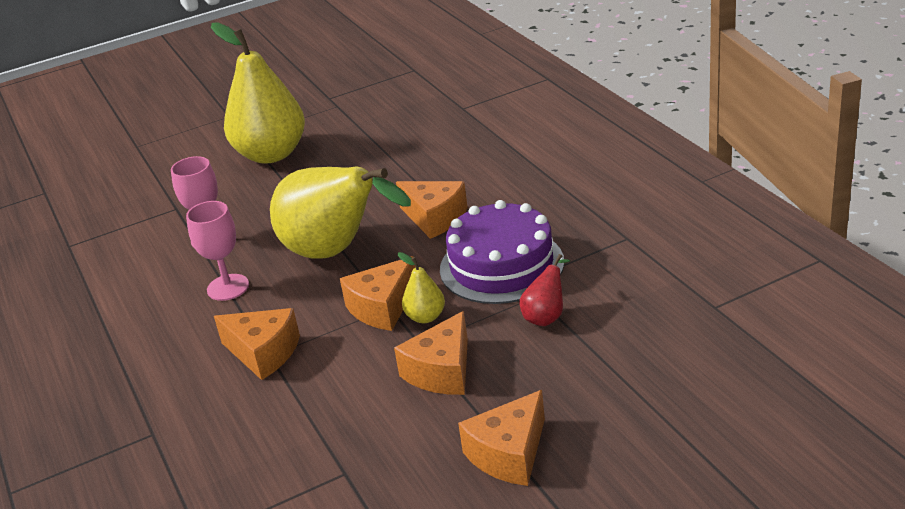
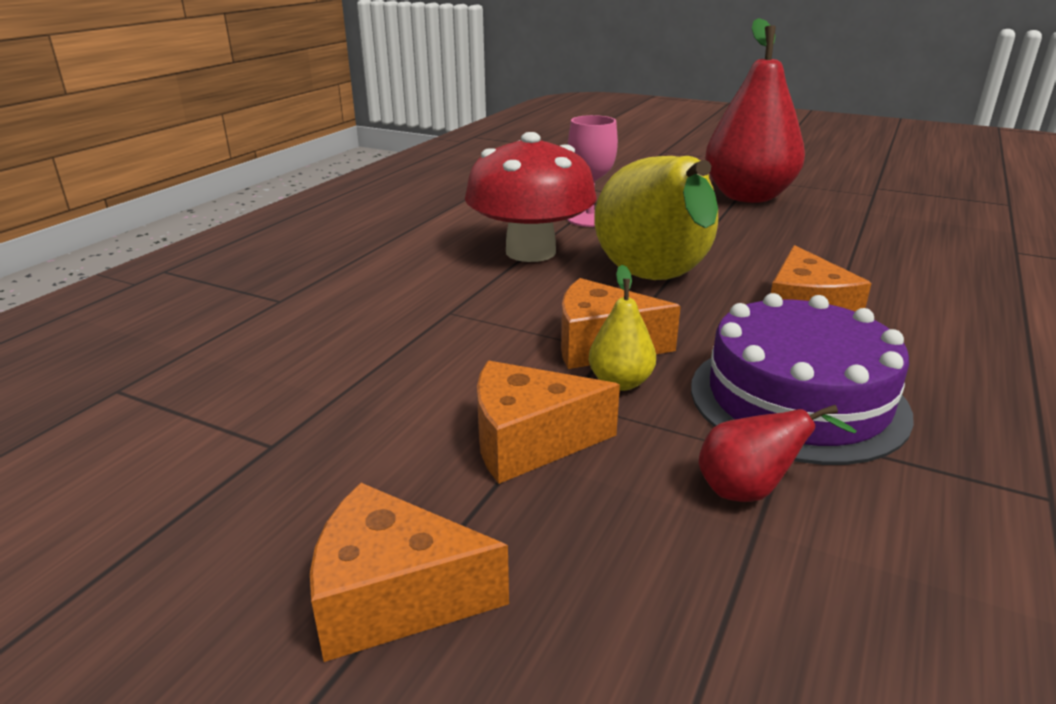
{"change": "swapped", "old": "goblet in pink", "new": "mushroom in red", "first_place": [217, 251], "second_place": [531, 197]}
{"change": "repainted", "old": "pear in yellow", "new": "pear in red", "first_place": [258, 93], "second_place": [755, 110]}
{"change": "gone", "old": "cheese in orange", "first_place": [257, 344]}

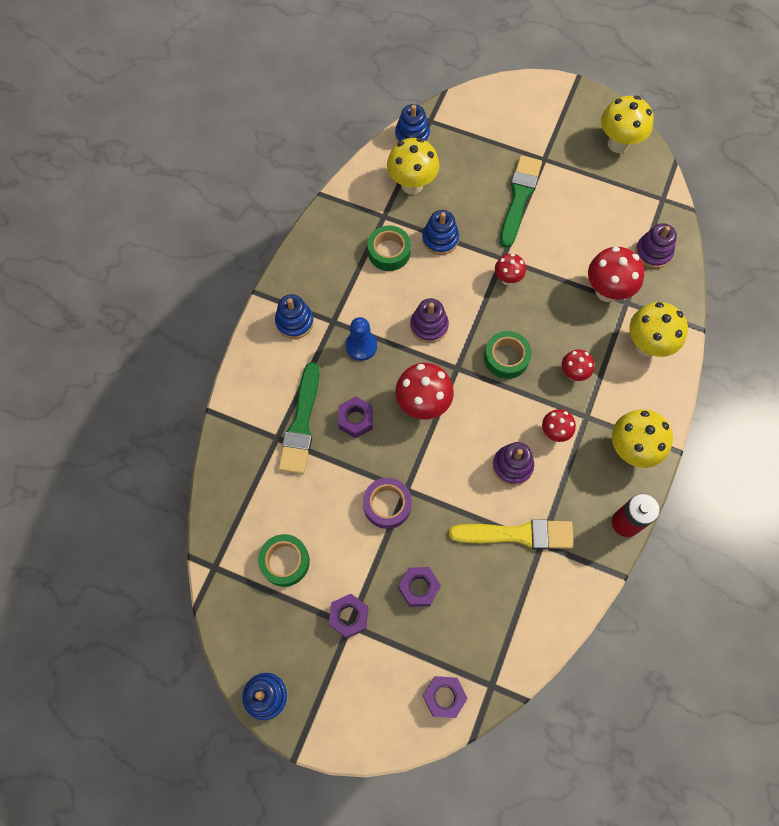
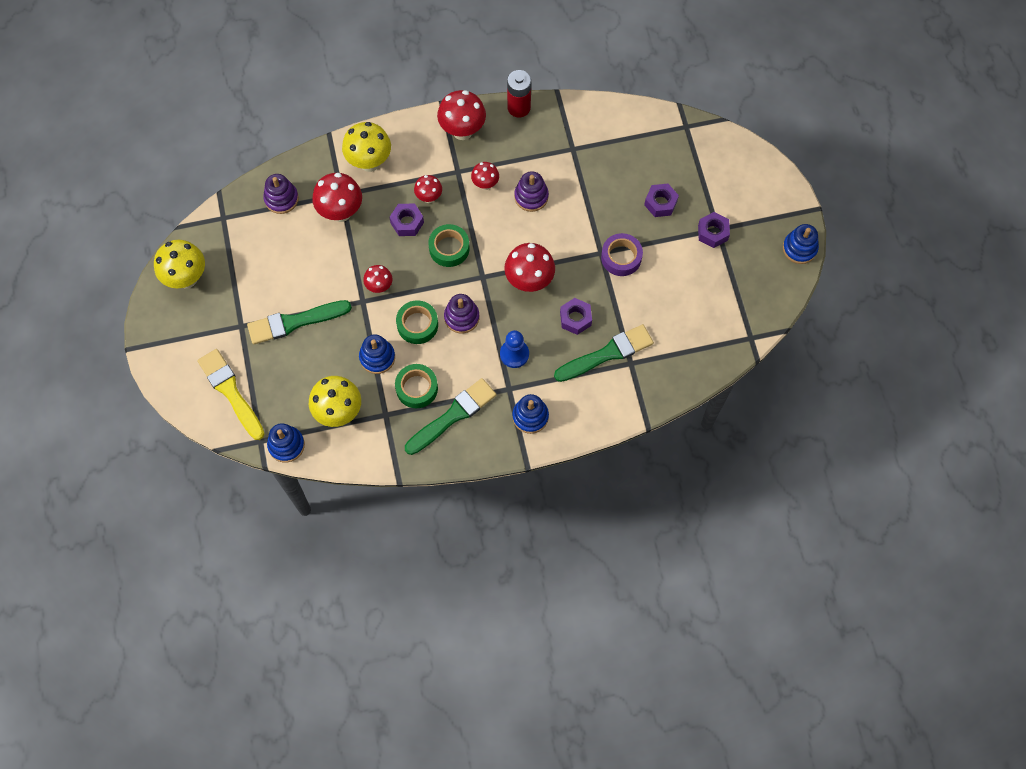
{"change": "shifted", "old": "brush in yellow", "first_place": [511, 534], "second_place": [231, 394]}
{"change": "shifted", "old": "nut in purple", "first_place": [445, 697], "second_place": [406, 219]}
{"change": "shifted", "old": "tape in green", "first_place": [284, 560], "second_place": [417, 322]}
{"change": "new", "new": "brush in green", "second_place": [450, 416]}
{"change": "repainted", "old": "mushroom in yellow", "new": "mushroom in red", "first_place": [642, 438], "second_place": [461, 115]}

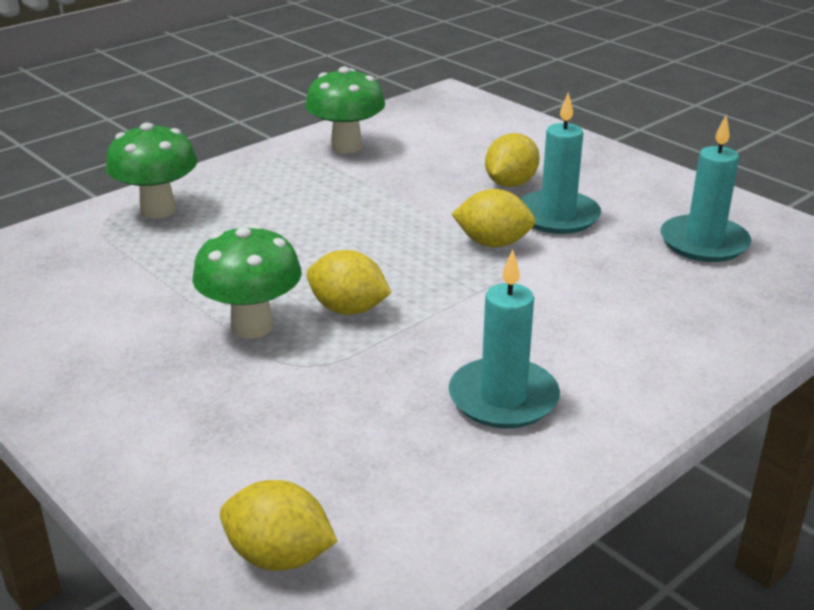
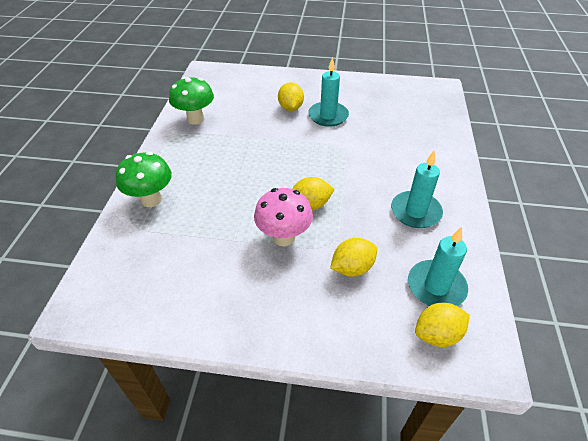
{"change": "repainted", "old": "mushroom in green", "new": "mushroom in pink", "first_place": [247, 281], "second_place": [283, 217]}
{"change": "shifted", "old": "lemon in yellow", "first_place": [494, 218], "second_place": [353, 257]}
{"change": "shifted", "old": "candle in turquoise", "first_place": [705, 188], "second_place": [438, 266]}

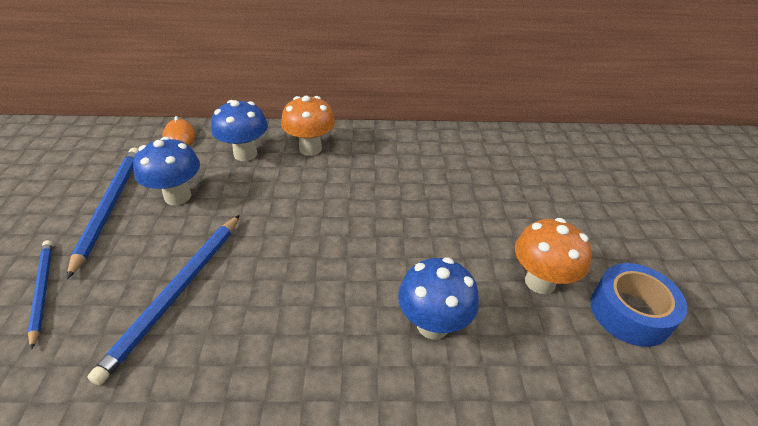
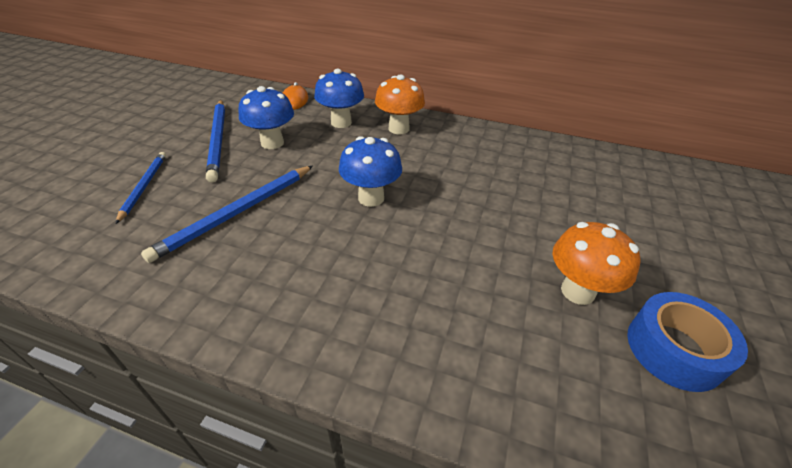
{"change": "rotated", "old": "pencil in blue", "first_place": [103, 213], "second_place": [215, 141], "degrees": 150}
{"change": "shifted", "old": "mushroom in blue", "first_place": [438, 298], "second_place": [370, 171]}

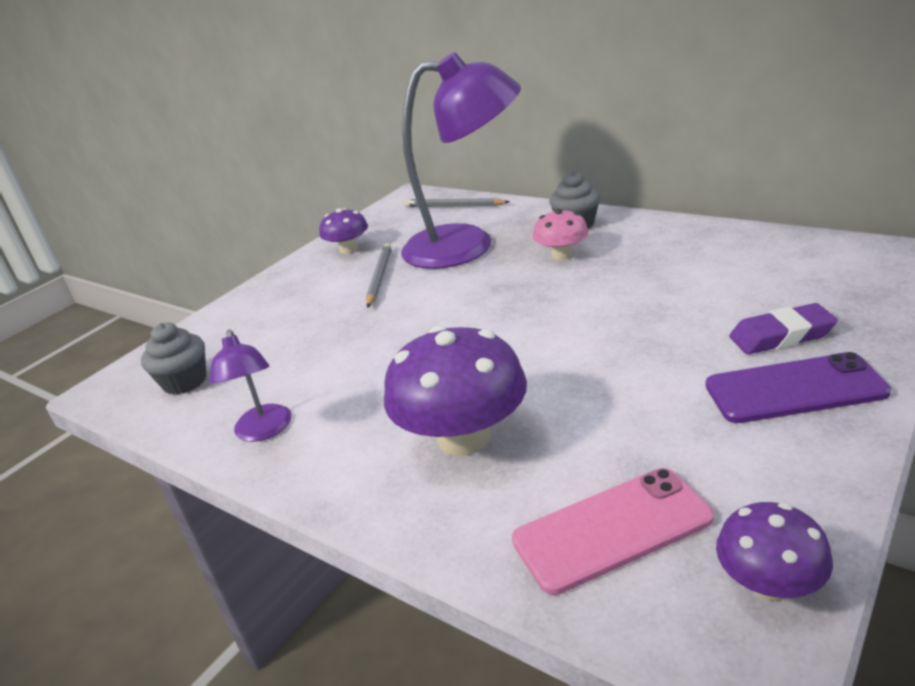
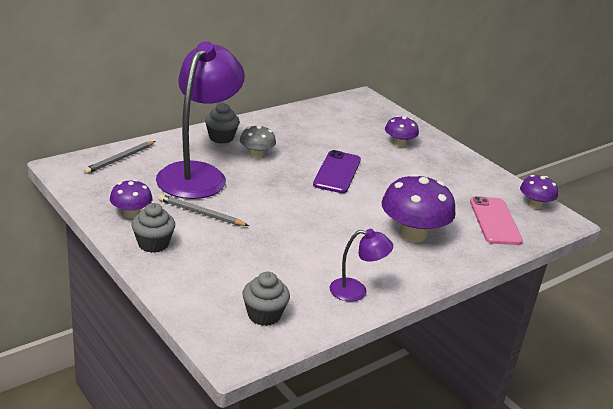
{"change": "new", "new": "cupcake in grey", "second_place": [153, 228]}
{"change": "repainted", "old": "mushroom in pink", "new": "mushroom in grey", "first_place": [561, 234], "second_place": [258, 141]}
{"change": "shifted", "old": "phone in purple", "first_place": [798, 387], "second_place": [337, 171]}
{"change": "swapped", "old": "eraser in purple", "new": "mushroom in purple", "first_place": [783, 328], "second_place": [402, 131]}

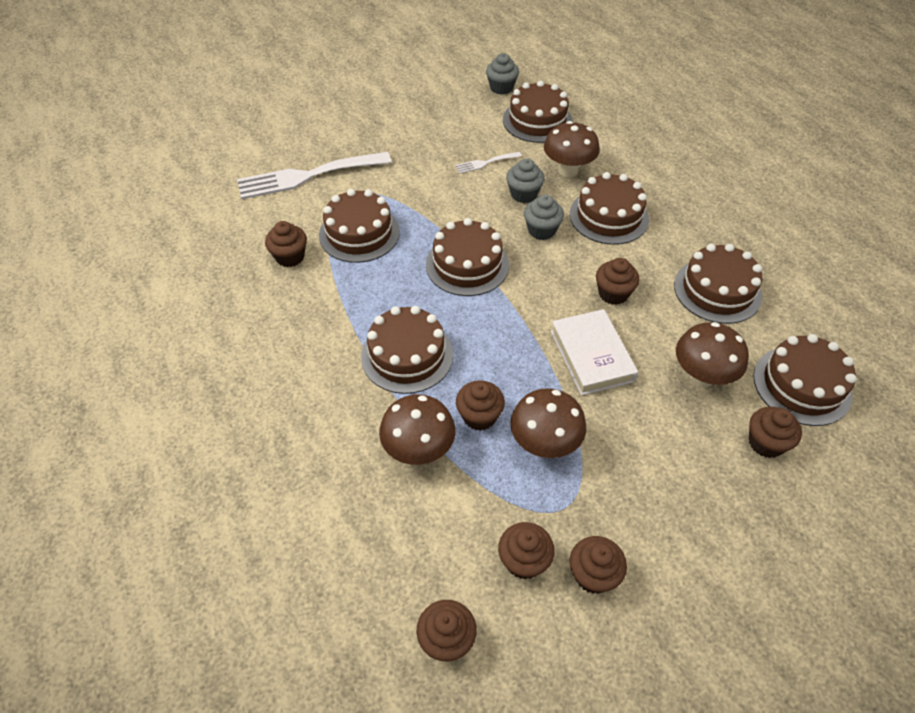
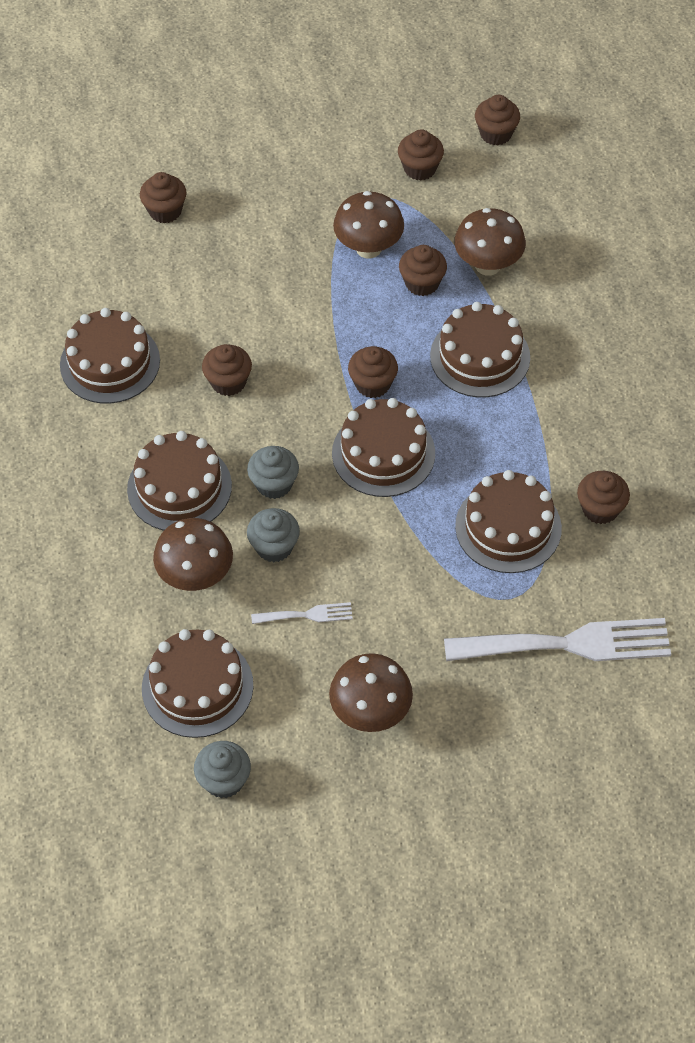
{"change": "shifted", "old": "mushroom in brown", "first_place": [712, 354], "second_place": [371, 692]}
{"change": "shifted", "old": "cupcake in brown", "first_place": [598, 565], "second_place": [373, 372]}
{"change": "gone", "old": "book in white", "first_place": [594, 352]}
{"change": "gone", "old": "cake in brown", "first_place": [805, 380]}

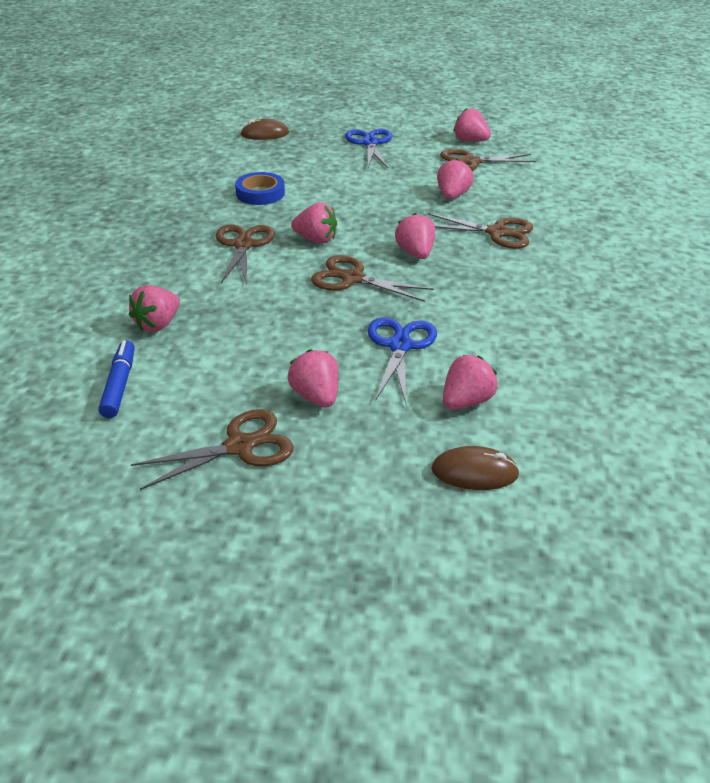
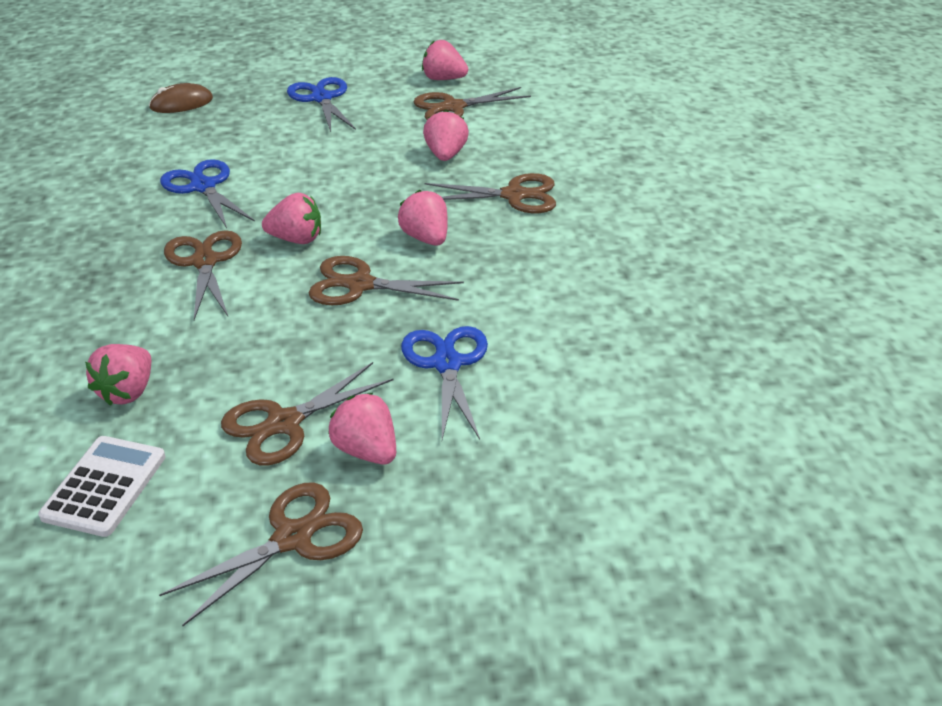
{"change": "swapped", "old": "marker in blue", "new": "calculator in white", "first_place": [116, 379], "second_place": [102, 486]}
{"change": "swapped", "old": "tape in blue", "new": "scissors in blue", "first_place": [260, 188], "second_place": [207, 193]}
{"change": "new", "new": "scissors in brown", "second_place": [307, 414]}
{"change": "gone", "old": "mouse in brown", "first_place": [475, 468]}
{"change": "gone", "old": "strawberry in pink", "first_place": [470, 382]}

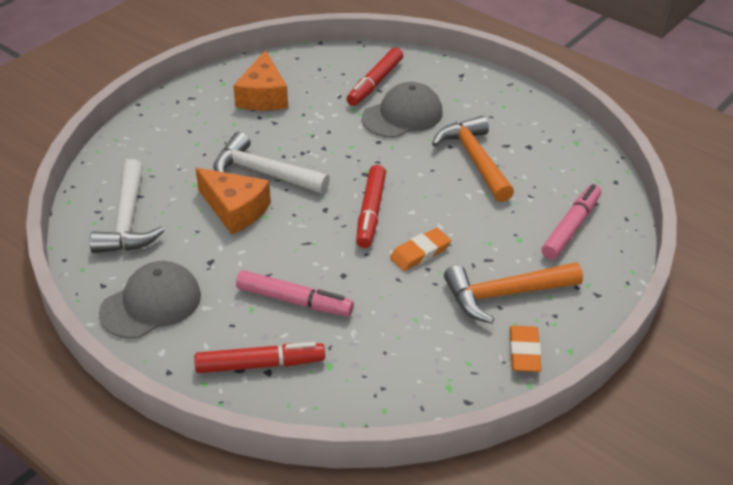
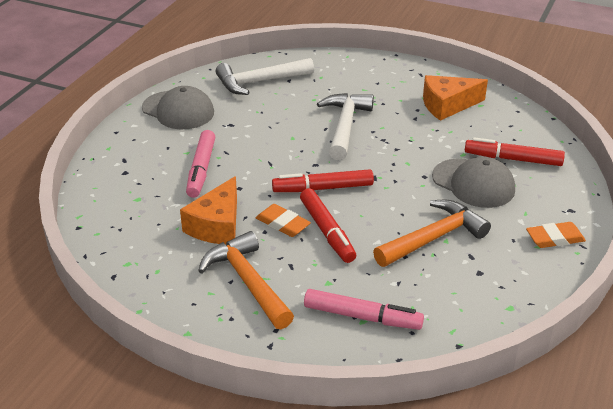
{"change": "shifted", "old": "cheese in orange", "first_place": [233, 201], "second_place": [208, 210]}
{"change": "shifted", "old": "marker in red", "first_place": [259, 357], "second_place": [328, 225]}
{"change": "shifted", "old": "eraser in orange", "first_place": [526, 349], "second_place": [556, 235]}

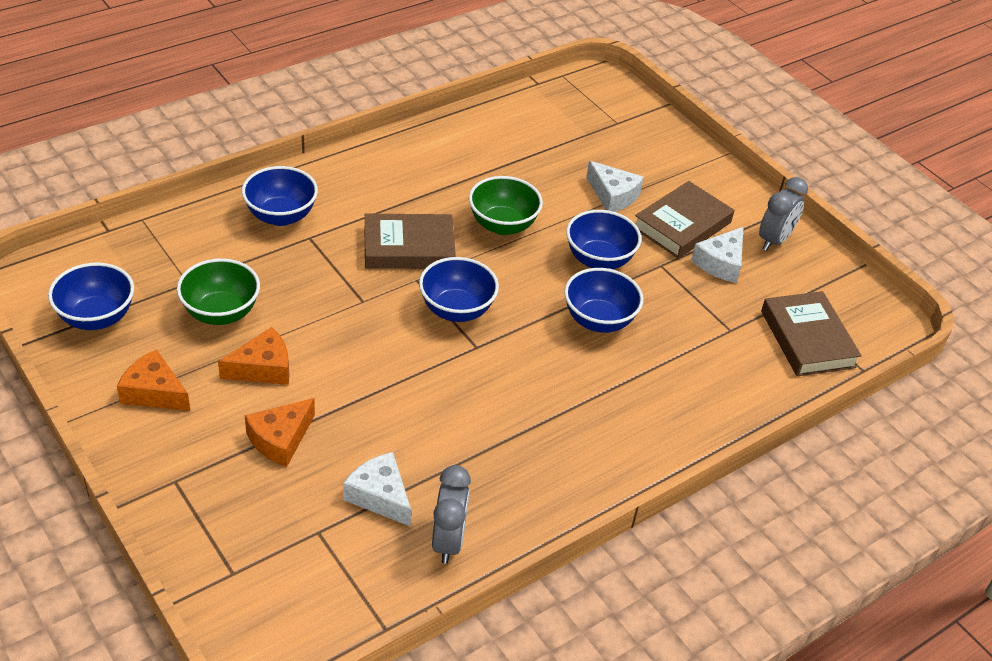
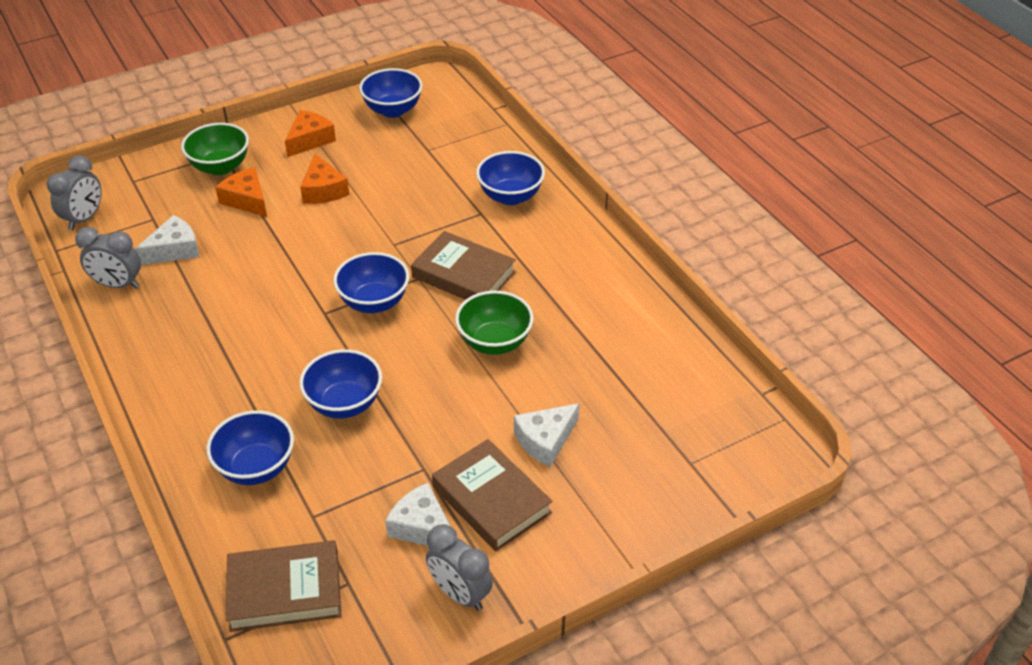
{"change": "new", "new": "clock in grey", "second_place": [74, 192]}
{"change": "shifted", "old": "bowl in green", "first_place": [218, 291], "second_place": [215, 149]}
{"change": "shifted", "old": "bowl in blue", "first_place": [603, 239], "second_place": [250, 447]}
{"change": "rotated", "old": "book in brown", "first_place": [410, 241], "second_place": [463, 265], "degrees": -60}

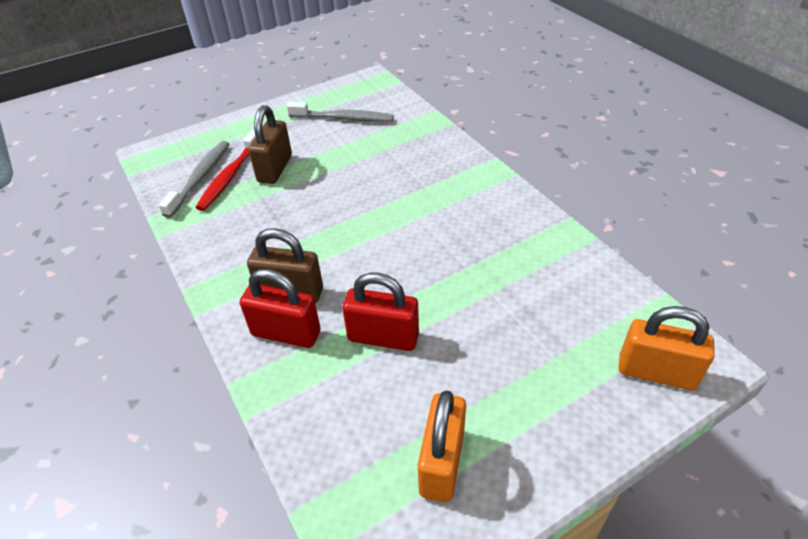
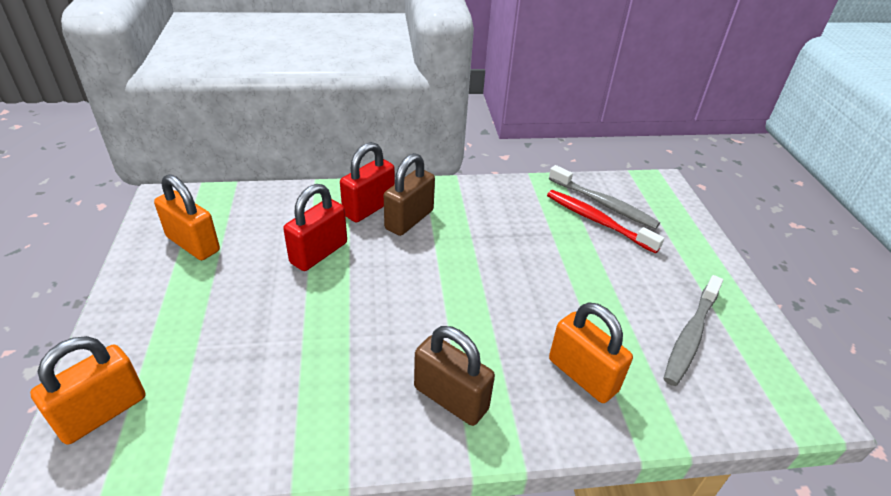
{"change": "shifted", "old": "padlock in brown", "first_place": [270, 144], "second_place": [454, 376]}
{"change": "new", "new": "padlock in orange", "second_place": [591, 352]}

